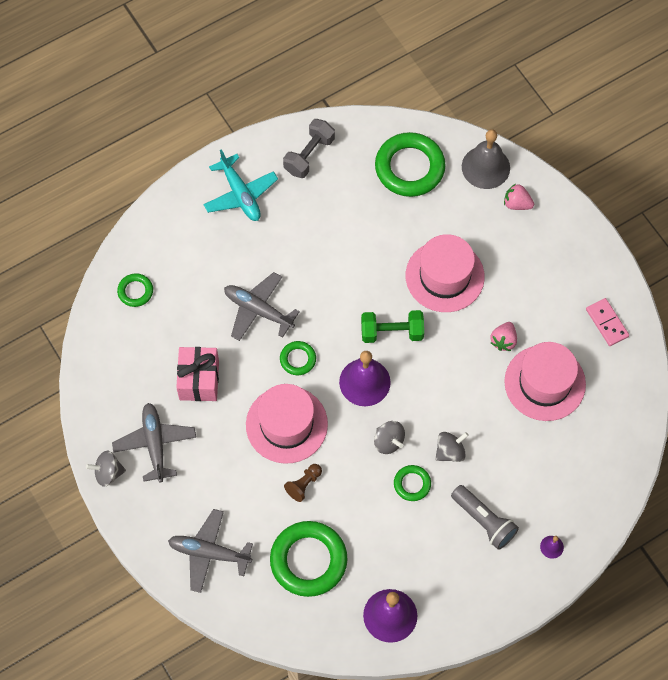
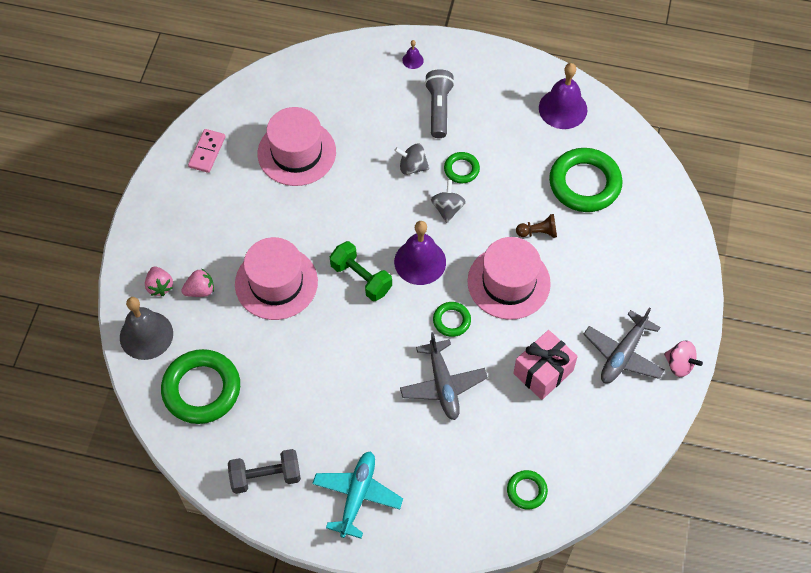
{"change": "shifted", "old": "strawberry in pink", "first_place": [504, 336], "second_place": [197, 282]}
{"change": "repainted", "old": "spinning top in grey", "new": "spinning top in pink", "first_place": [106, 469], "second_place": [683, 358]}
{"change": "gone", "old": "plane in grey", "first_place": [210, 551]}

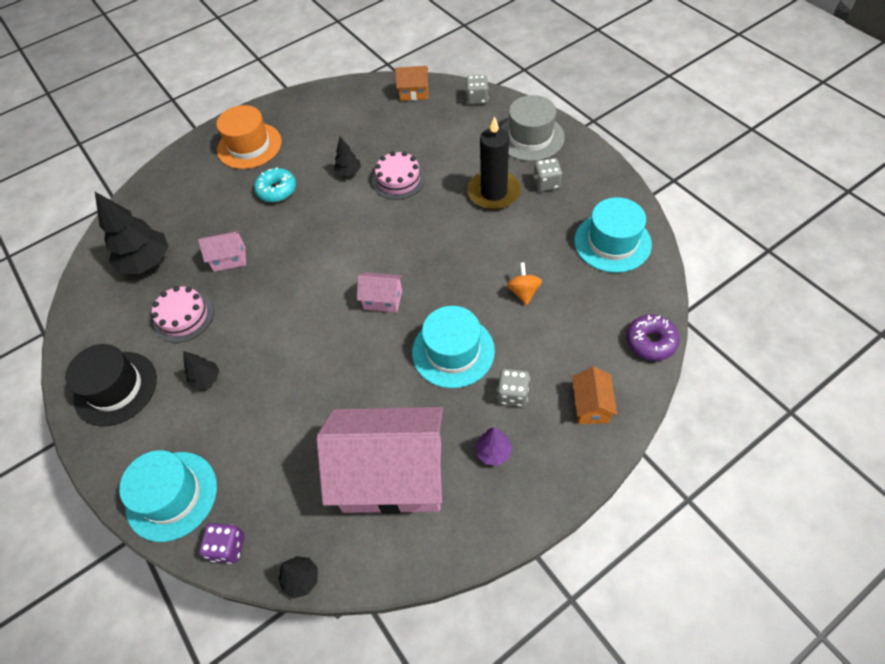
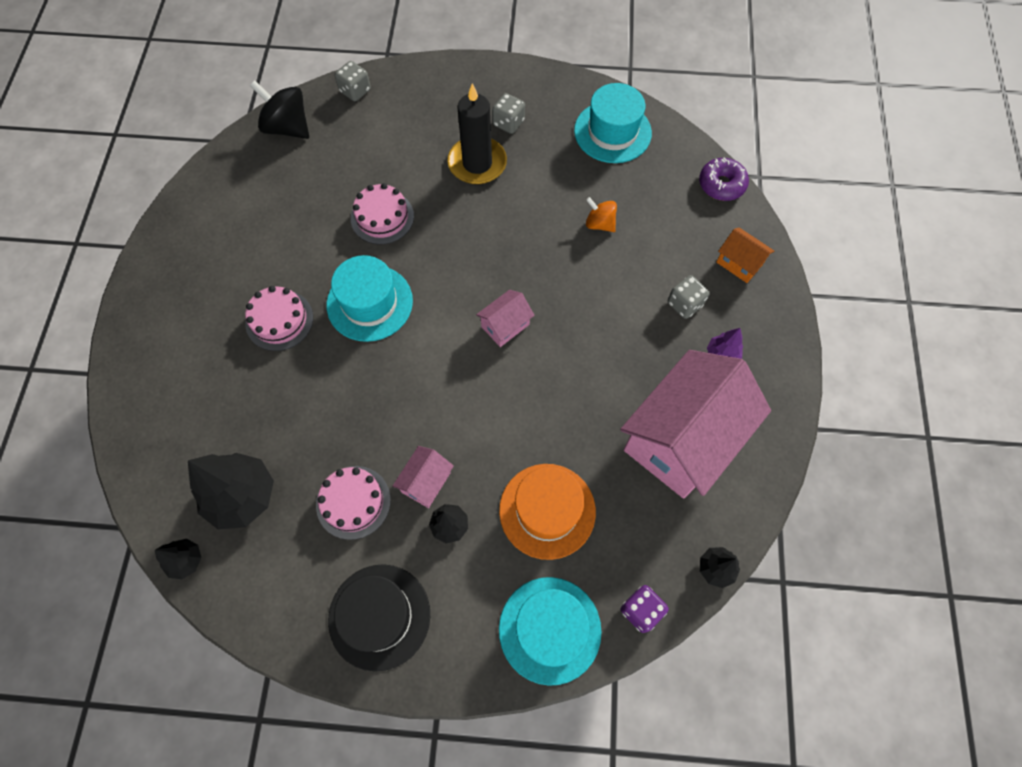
{"change": "shifted", "old": "tree in black", "first_place": [347, 156], "second_place": [178, 559]}
{"change": "swapped", "old": "donut in turquoise", "new": "cake in pink", "first_place": [275, 184], "second_place": [279, 318]}
{"change": "swapped", "old": "house in orange", "new": "spinning top in black", "first_place": [411, 83], "second_place": [279, 109]}
{"change": "shifted", "old": "hat in turquoise", "first_place": [453, 347], "second_place": [370, 298]}
{"change": "shifted", "old": "house in pink", "first_place": [222, 251], "second_place": [423, 477]}
{"change": "shifted", "old": "hat in orange", "first_place": [249, 137], "second_place": [547, 512]}
{"change": "gone", "old": "hat in grey", "first_place": [532, 128]}

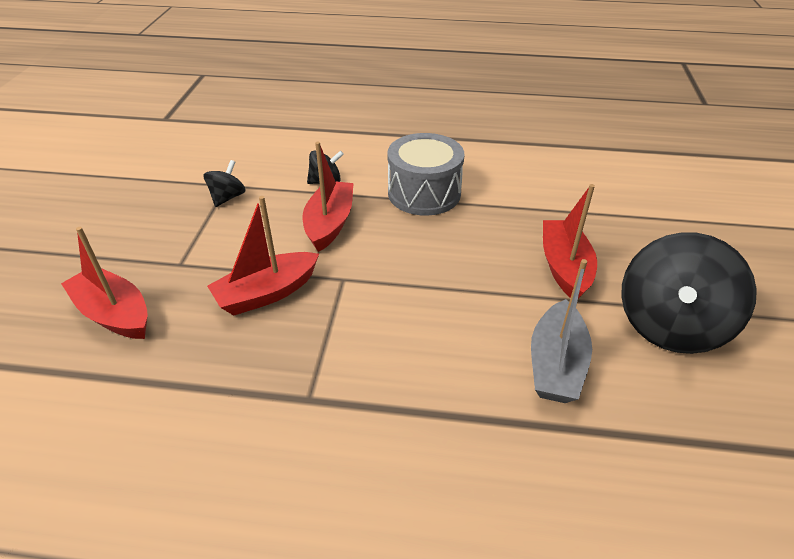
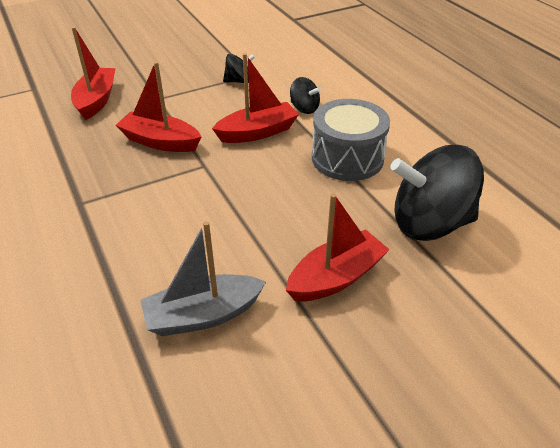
{"change": "shifted", "old": "spinning top in black", "first_place": [689, 293], "second_place": [437, 193]}

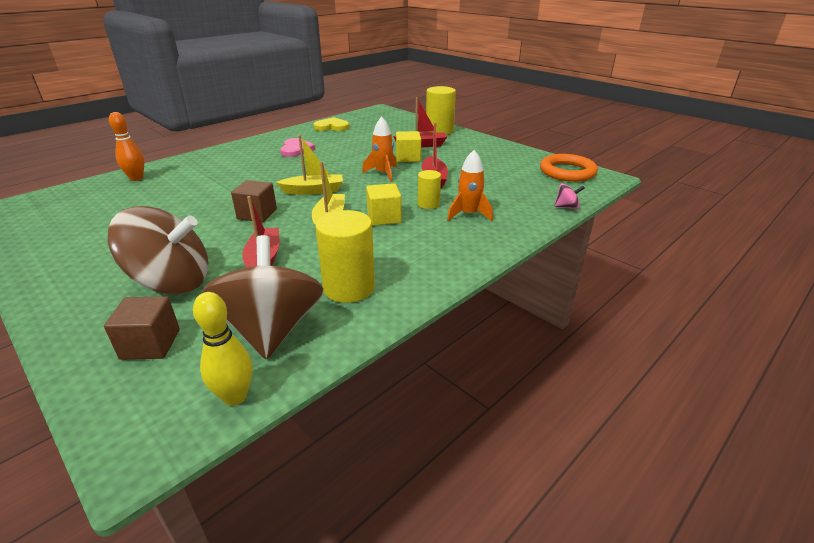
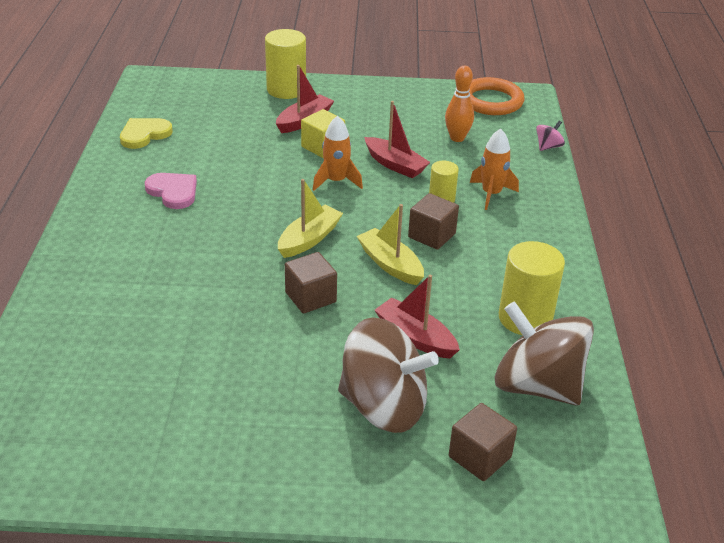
{"change": "rotated", "old": "spinning top in brown", "first_place": [158, 250], "second_place": [388, 375], "degrees": 60}
{"change": "repainted", "old": "cube in yellow", "new": "cube in brown", "first_place": [384, 204], "second_place": [433, 221]}
{"change": "shifted", "old": "bowling pin in orange", "first_place": [126, 146], "second_place": [459, 104]}
{"change": "gone", "old": "bowling pin in yellow", "first_place": [222, 349]}

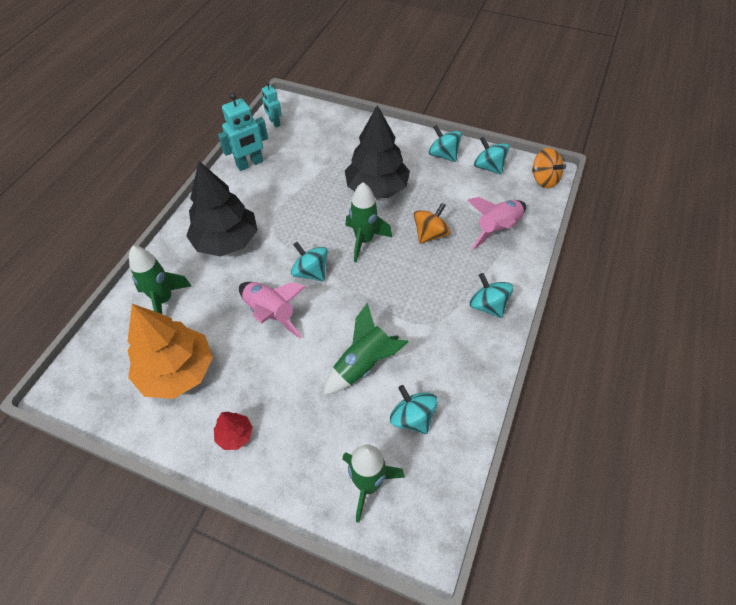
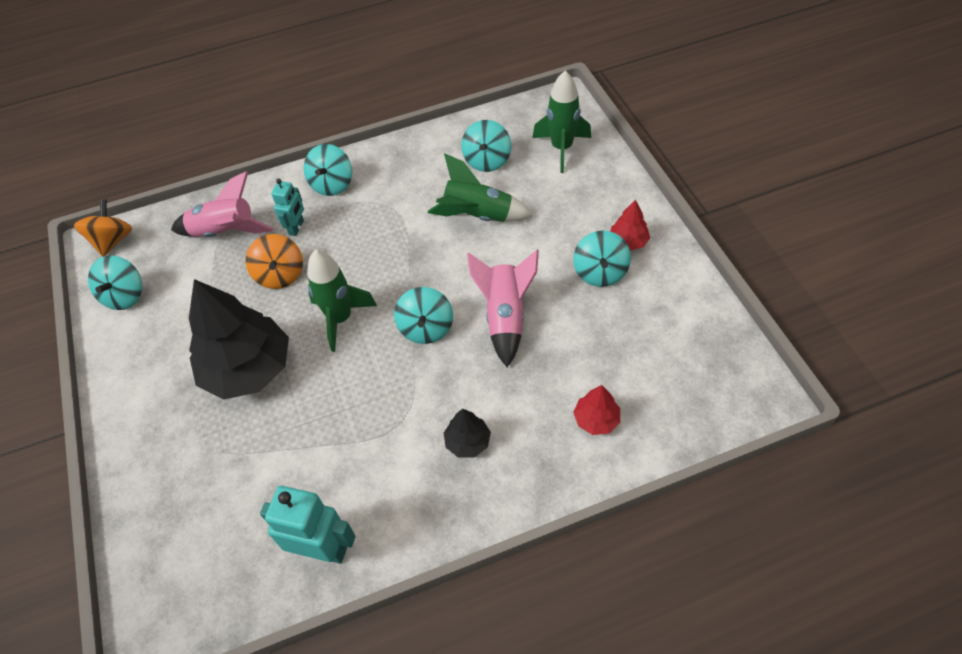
{"change": "rotated", "old": "spinning top in orange", "first_place": [432, 223], "second_place": [274, 261], "degrees": -105}
{"change": "shifted", "old": "robot in turquoise", "first_place": [272, 104], "second_place": [287, 207]}
{"change": "scaled", "old": "tree in black", "first_place": [222, 209], "second_place": [467, 433], "factor": 0.45}
{"change": "shifted", "old": "spinning top in turquoise", "first_place": [445, 143], "second_place": [602, 259]}
{"change": "swapped", "old": "rocket in green", "new": "tree in red", "first_place": [160, 280], "second_place": [596, 410]}
{"change": "gone", "old": "tree in orange", "first_place": [170, 351]}

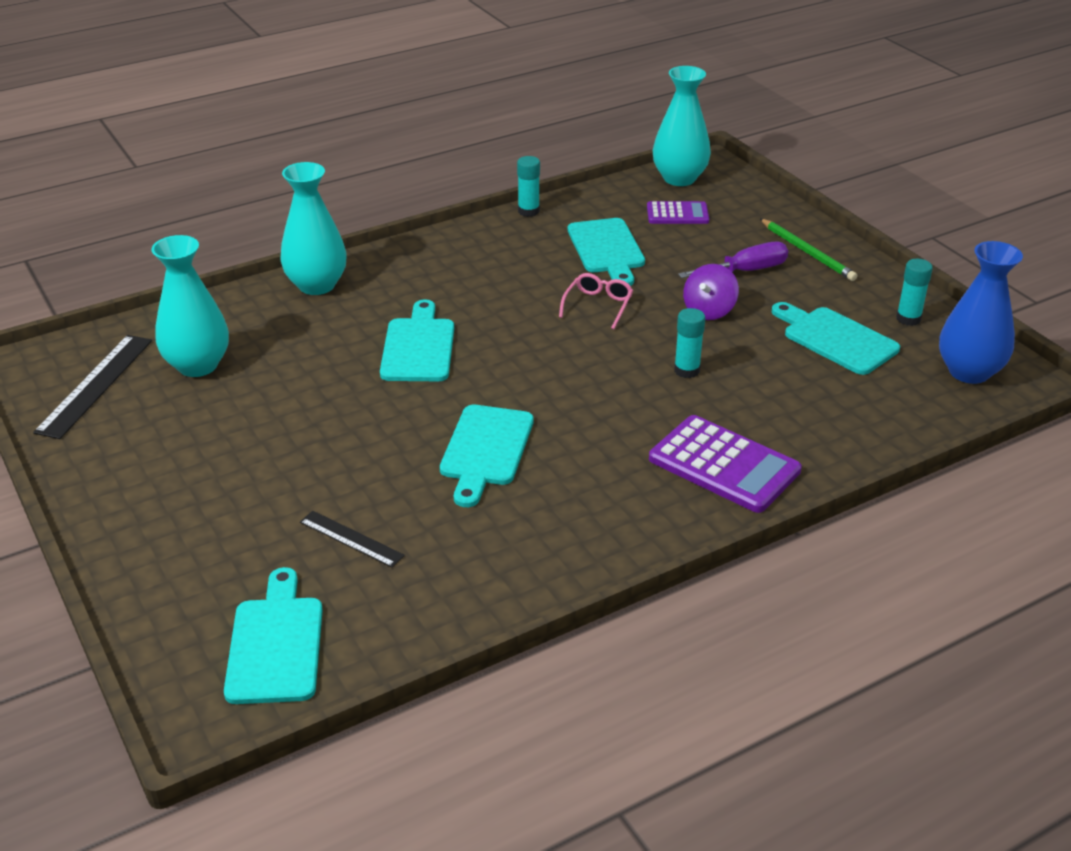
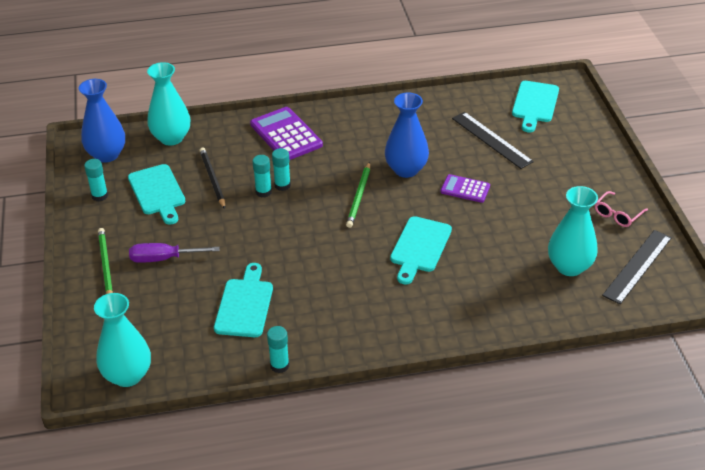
{"change": "shifted", "old": "vase in turquoise", "first_place": [313, 228], "second_place": [168, 104]}
{"change": "new", "new": "pencil in black", "second_place": [212, 178]}
{"change": "new", "new": "glue stick in turquoise", "second_place": [281, 169]}
{"change": "new", "new": "pencil in green", "second_place": [358, 195]}
{"change": "swapped", "old": "cutting board in turquoise", "new": "vase in blue", "first_place": [487, 456], "second_place": [407, 135]}
{"change": "shifted", "old": "calculator in purple", "first_place": [678, 212], "second_place": [465, 188]}
{"change": "scaled", "old": "ruler in black", "first_place": [352, 539], "second_place": [493, 140], "factor": 1.67}
{"change": "shifted", "old": "glasses in pink", "first_place": [596, 301], "second_place": [621, 209]}
{"change": "gone", "old": "spinning top in purple", "first_place": [711, 292]}

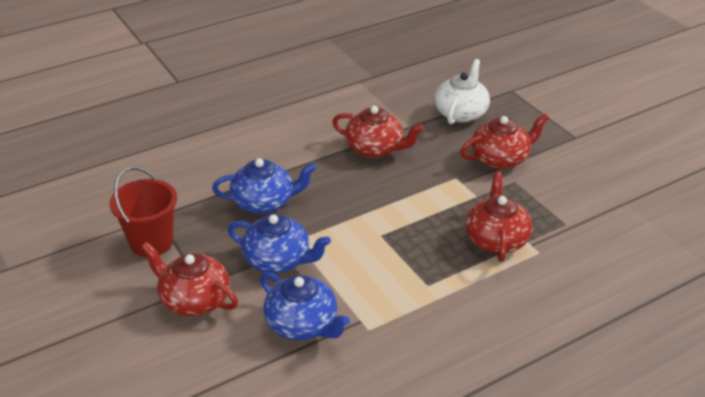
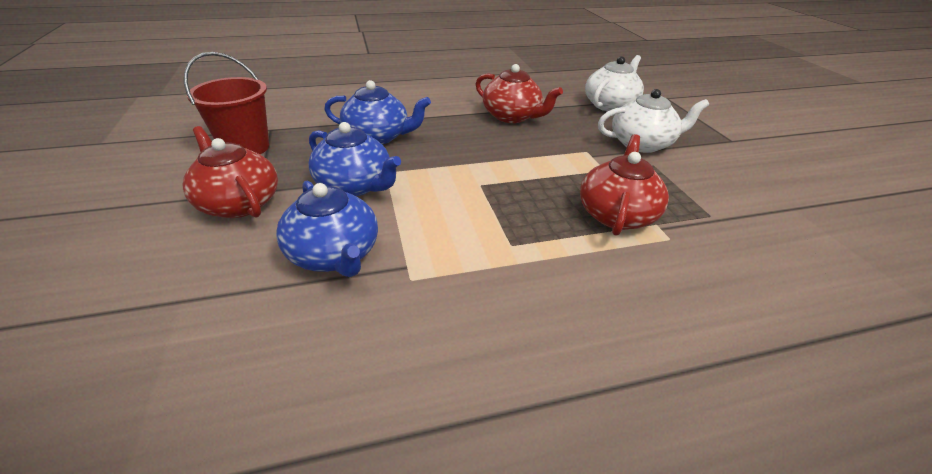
{"change": "repainted", "old": "teapot in red", "new": "teapot in white", "first_place": [504, 141], "second_place": [653, 121]}

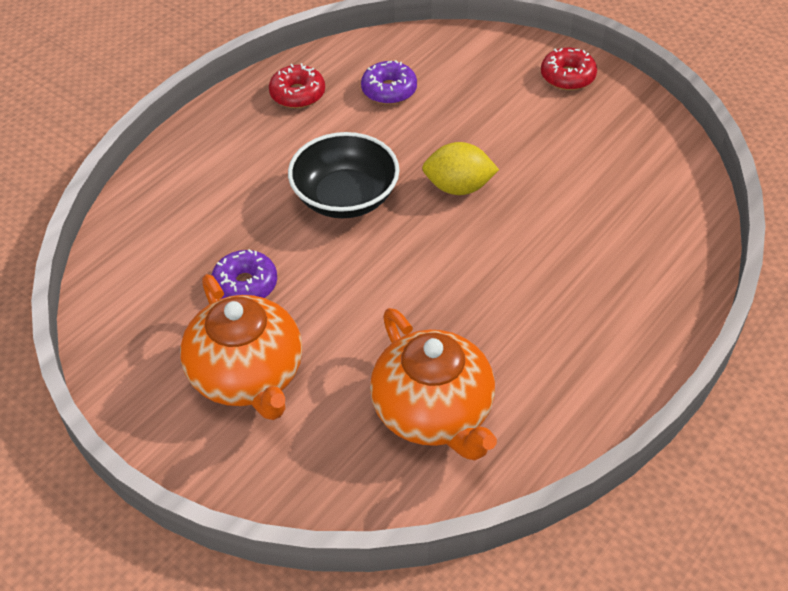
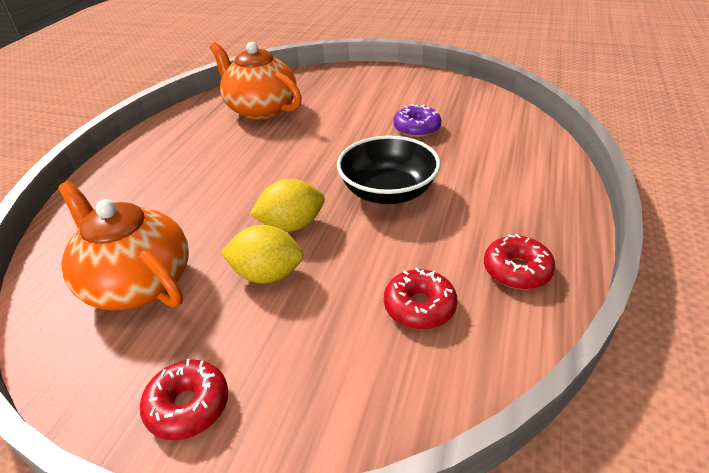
{"change": "shifted", "old": "teapot in orange", "first_place": [241, 347], "second_place": [123, 245]}
{"change": "new", "new": "lemon in yellow", "second_place": [262, 254]}
{"change": "repainted", "old": "donut in purple", "new": "donut in red", "first_place": [389, 82], "second_place": [421, 298]}

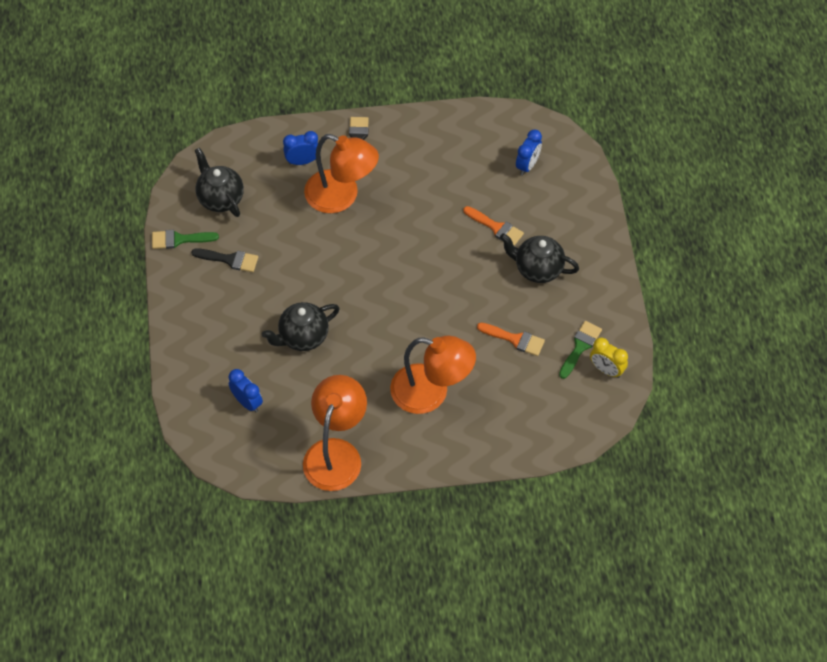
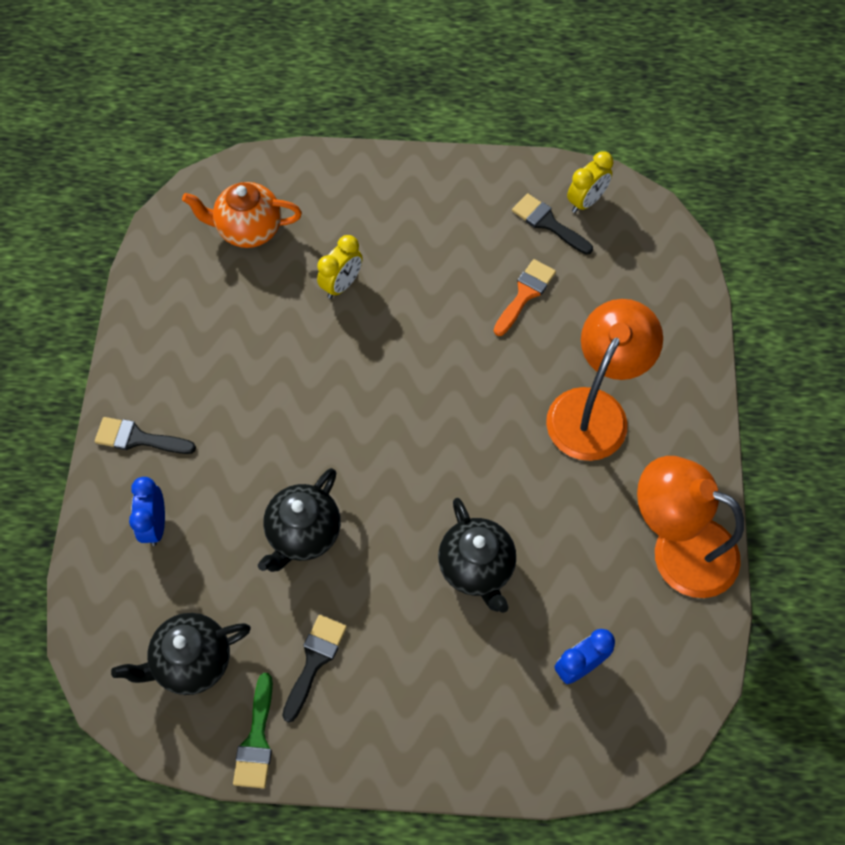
{"change": "swapped", "old": "clock in blue", "new": "teapot in orange", "first_place": [529, 152], "second_place": [242, 215]}
{"change": "shifted", "old": "teapot in black", "first_place": [539, 258], "second_place": [299, 520]}
{"change": "swapped", "old": "brush in orange", "new": "clock in yellow", "first_place": [493, 226], "second_place": [340, 267]}
{"change": "repainted", "old": "brush in green", "new": "brush in black", "first_place": [580, 350], "second_place": [552, 224]}
{"change": "gone", "old": "lamp in orange", "first_place": [341, 173]}

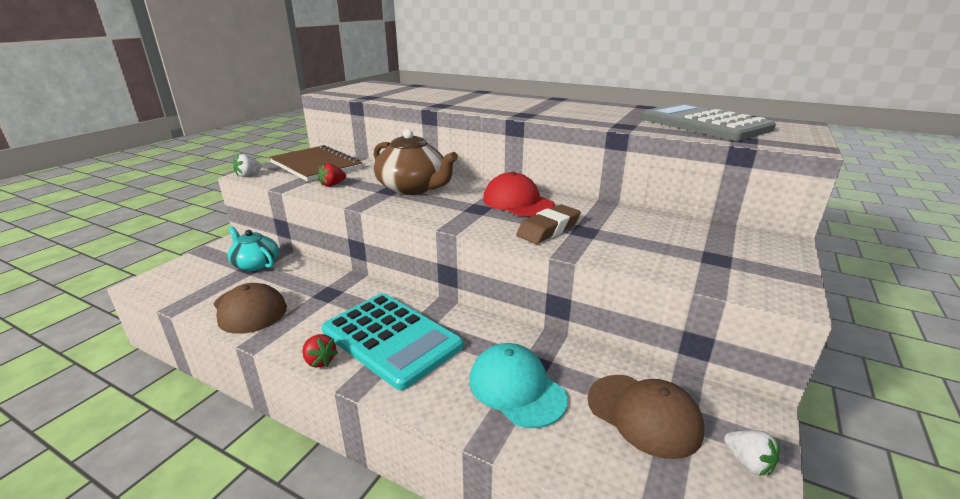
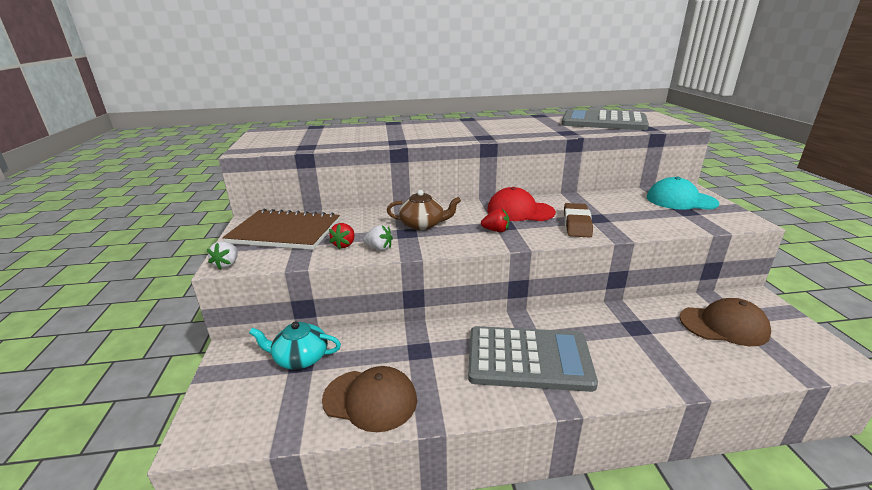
{"change": "shifted", "old": "strawberry in white", "first_place": [751, 453], "second_place": [378, 238]}
{"change": "scaled", "old": "teapot in brown", "first_place": [416, 162], "second_place": [424, 210], "factor": 0.65}
{"change": "repainted", "old": "calculator in turquoise", "new": "calculator in grey", "first_place": [392, 341], "second_place": [533, 359]}
{"change": "shifted", "old": "strawberry in red", "first_place": [320, 351], "second_place": [495, 220]}
{"change": "shifted", "old": "cap in turquoise", "first_place": [518, 385], "second_place": [683, 193]}

